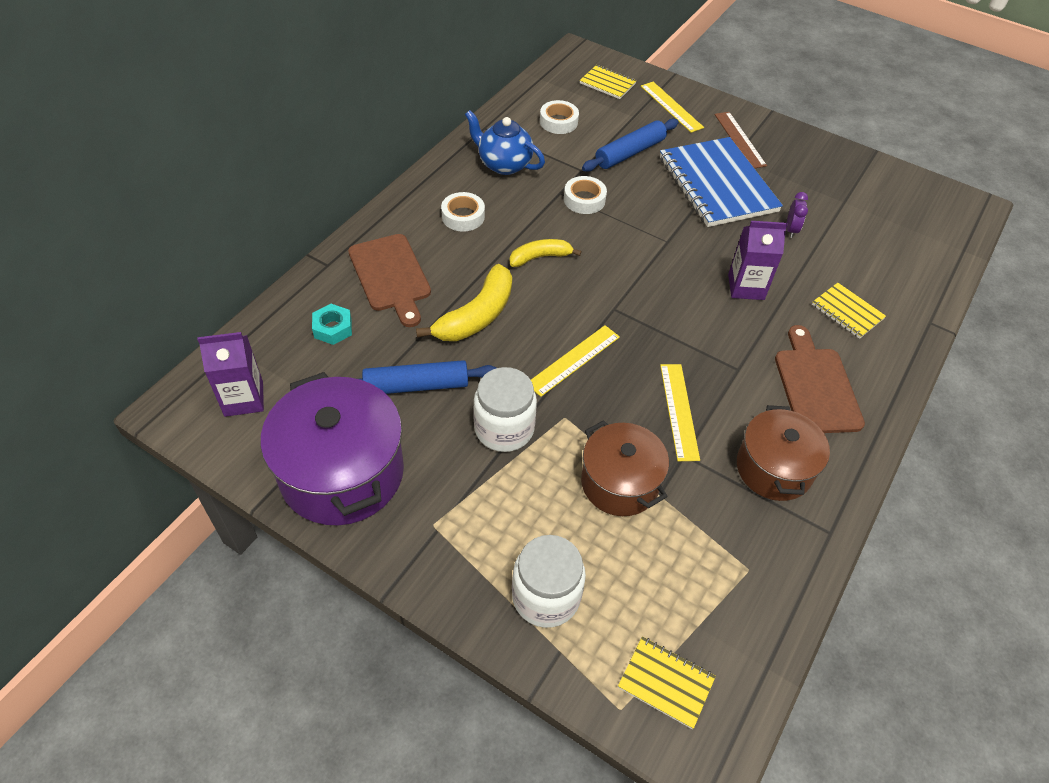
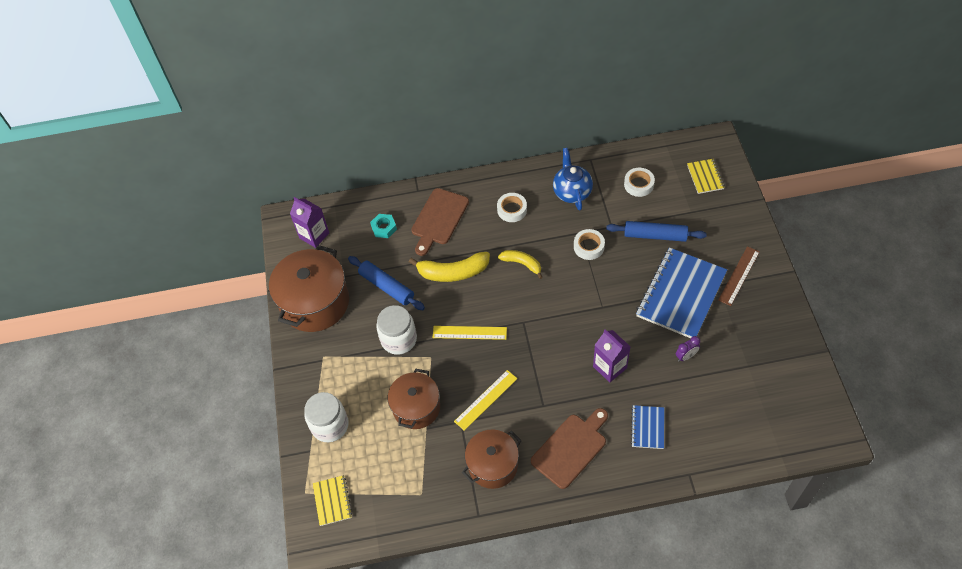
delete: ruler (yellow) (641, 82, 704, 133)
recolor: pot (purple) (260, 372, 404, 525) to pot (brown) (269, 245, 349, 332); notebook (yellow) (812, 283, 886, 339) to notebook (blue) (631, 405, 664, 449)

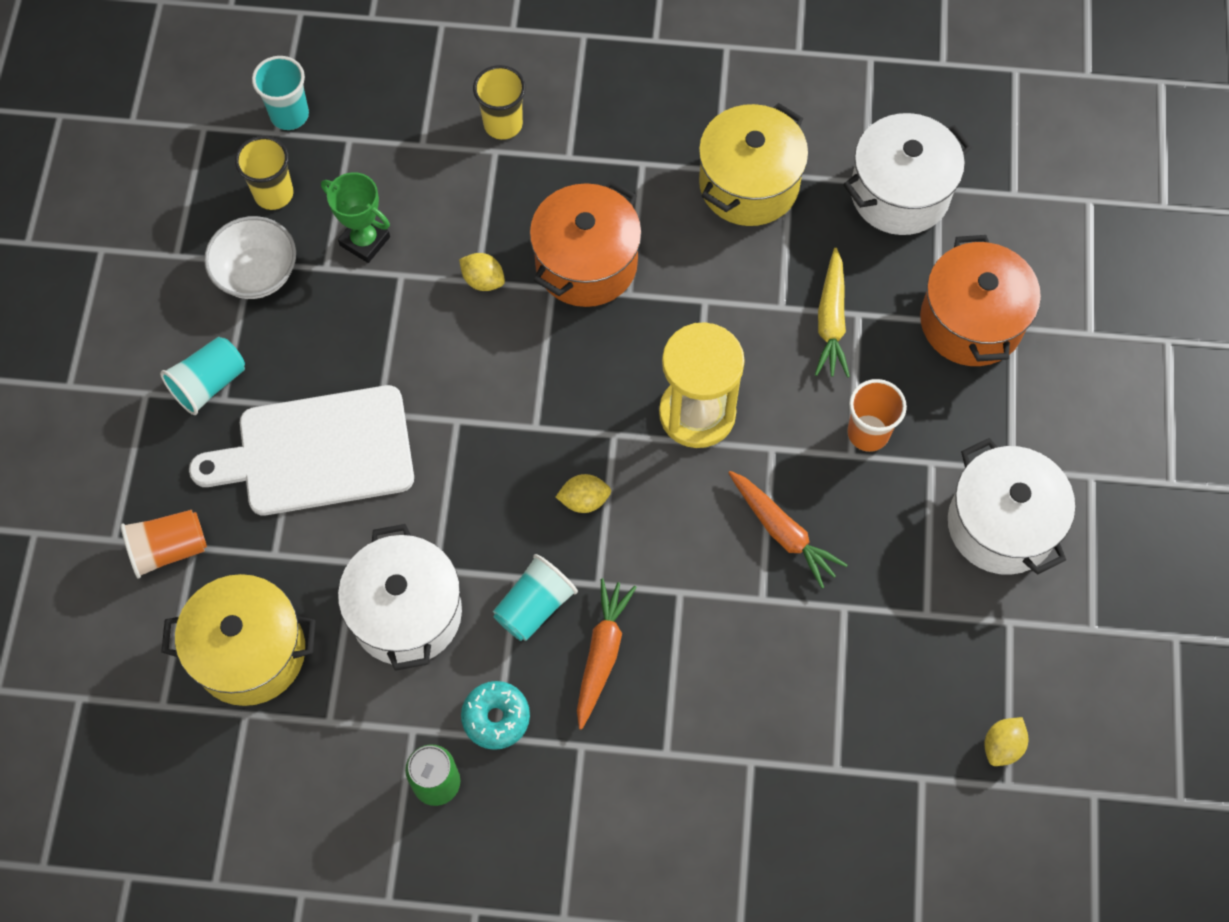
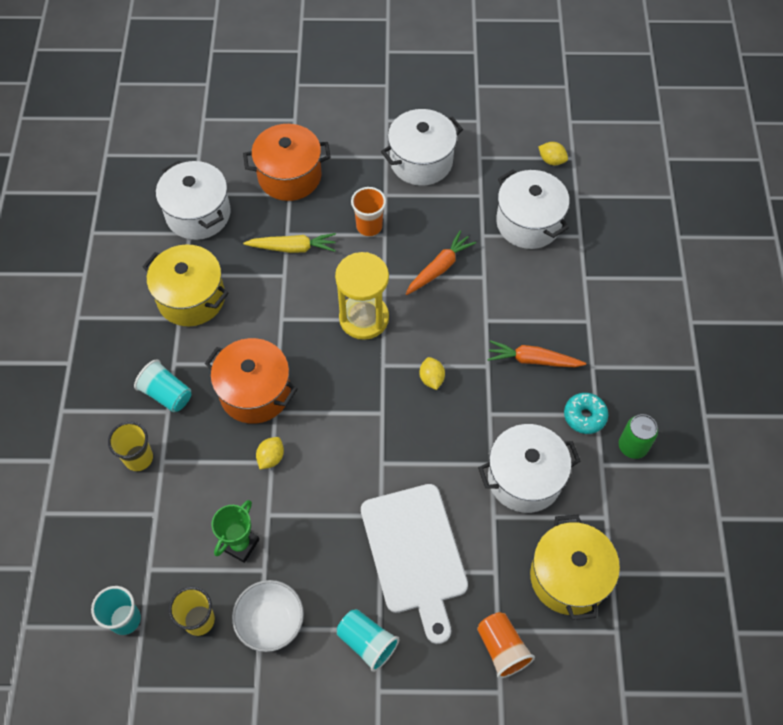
insert: pot (white) (496, 169, 570, 249)
move: cup (turquoise) (493, 554, 578, 641) to (134, 359, 191, 412)

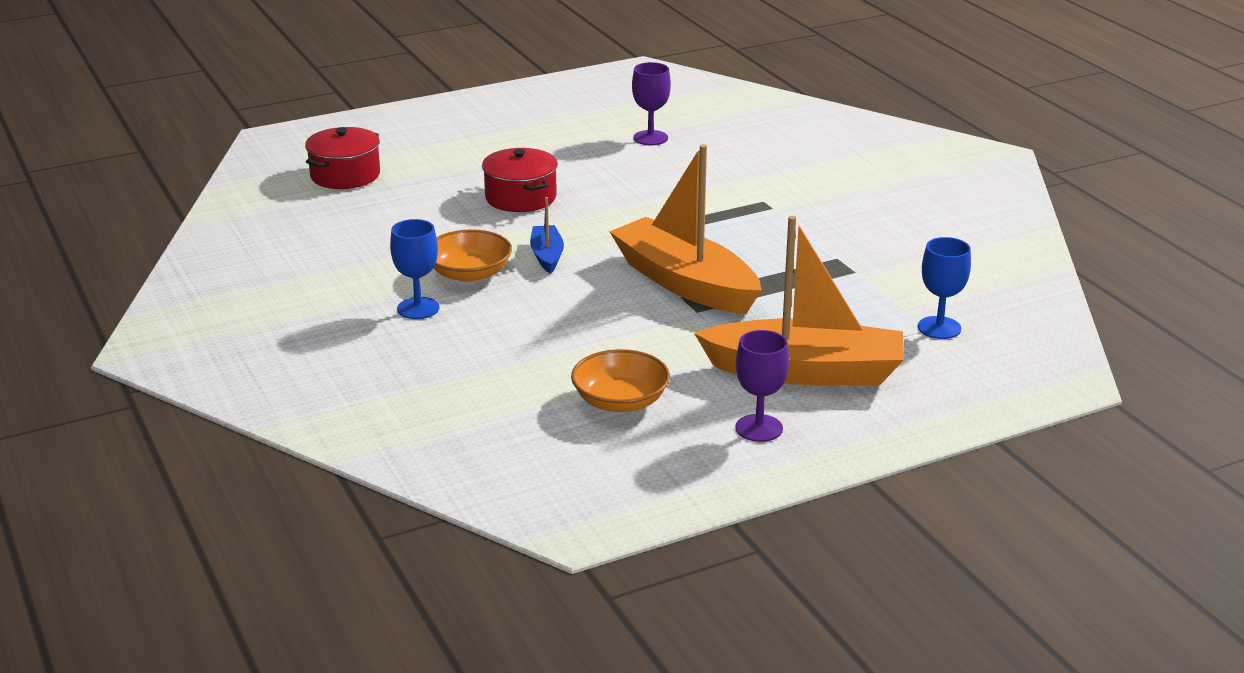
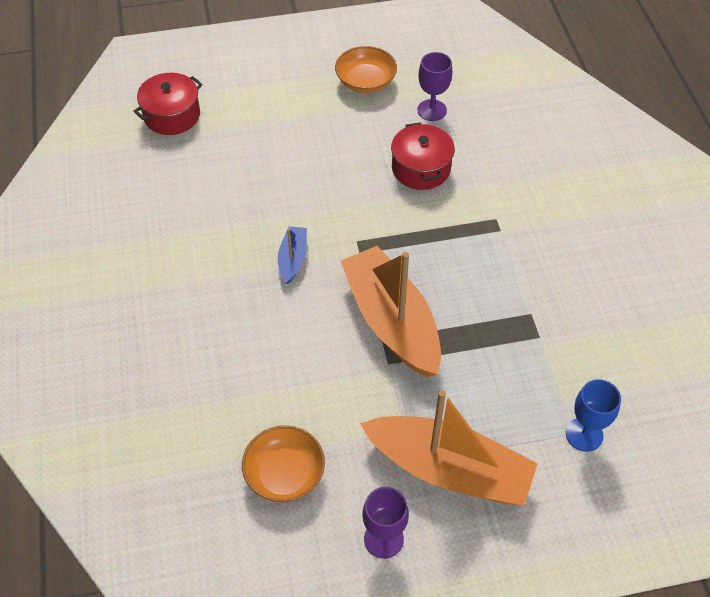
delete: goblet (blue) (390, 219, 440, 319)
move: bowl (orange) (434, 229, 512, 282) to (335, 46, 397, 93); pot (red) (482, 148, 558, 212) to (391, 122, 455, 190)

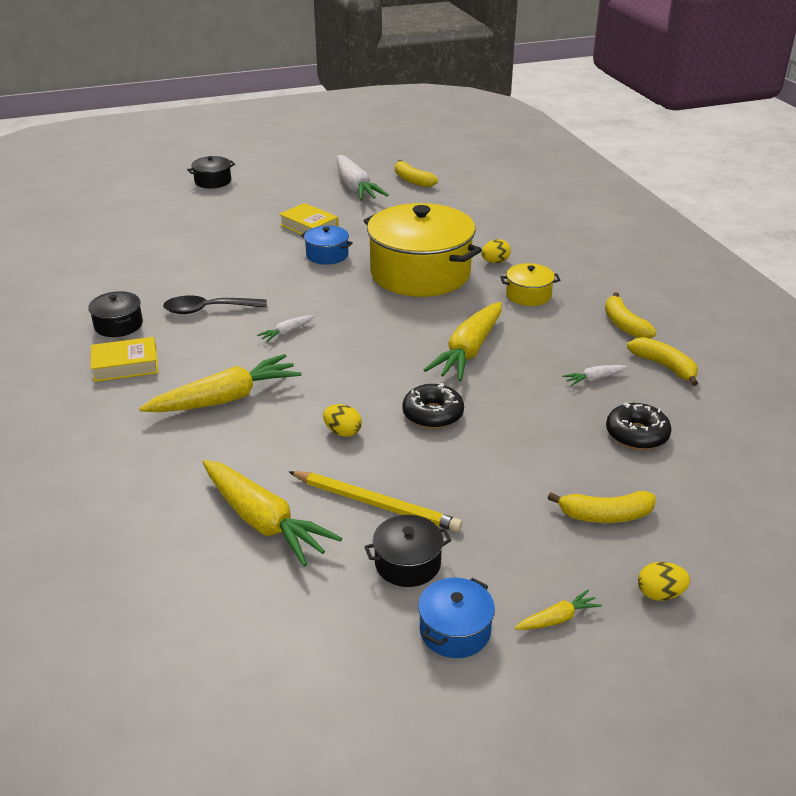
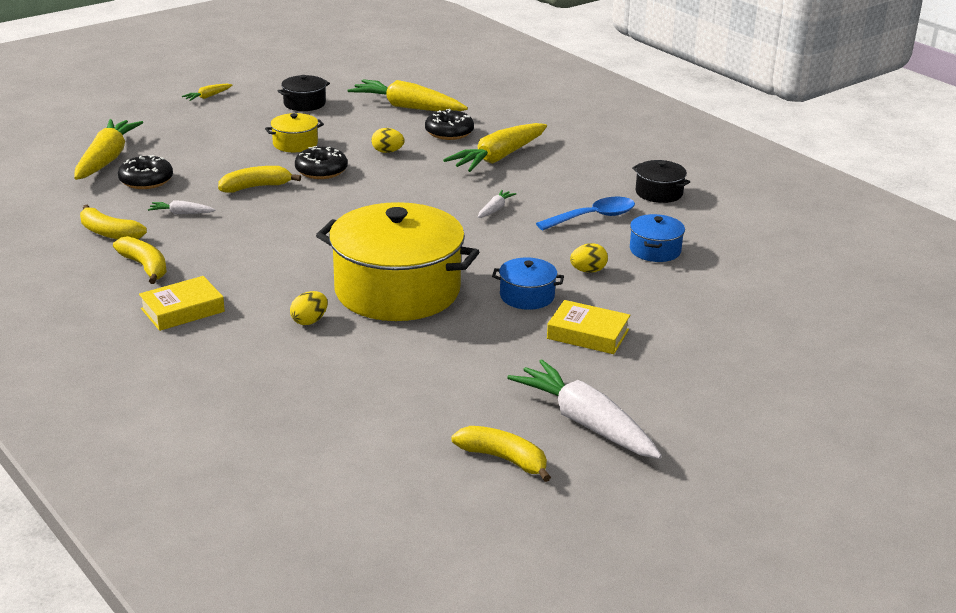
delete: pot (black) (187, 156, 235, 188); pencil (yellow) (289, 471, 462, 532)
insert: donut (black) (425, 109, 474, 140)
move: book (yellow) (91, 337, 158, 382) to (139, 276, 225, 331); pot (blue) (418, 578, 495, 658) to (630, 214, 685, 262); carrot (yellow) (424, 302, 502, 381) to (74, 119, 143, 180); pot (yellow) (500, 263, 560, 306) to (265, 113, 324, 152); banana (yellow) (548, 491, 656, 523) to (218, 166, 301, 193); egg (yellow) (638, 562, 690, 601) to (570, 243, 608, 273)
recolor: spoon (black) (163, 295, 267, 314) to spoon (blue) (536, 197, 635, 230)
rotate: carrot (white) (562, 365, 627, 386) = (148, 200, 216, 214) 135 degrees counterclockwise

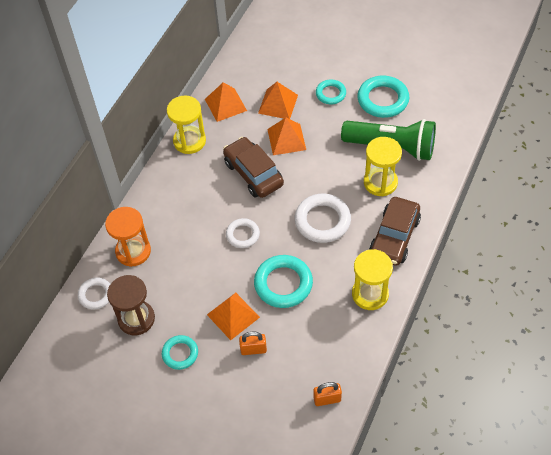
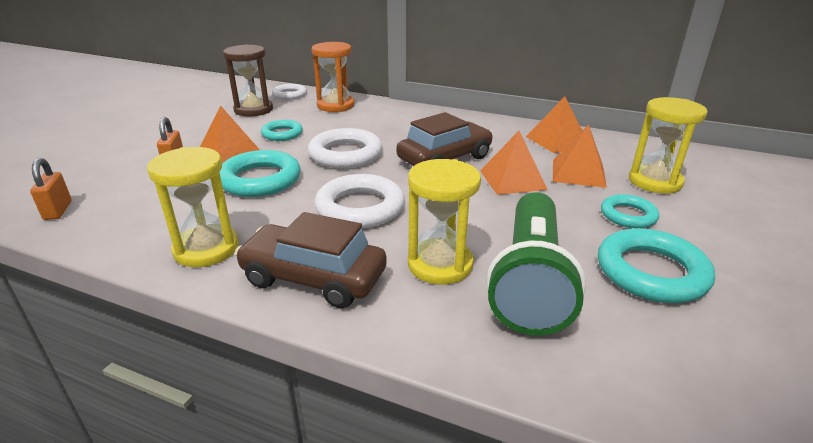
move: ring (turquoise) (162, 335, 198, 370) to (261, 120, 303, 141); hourglass (yellow) (167, 95, 206, 154) to (629, 97, 708, 194)
resize: ring (white) (226, 218, 260, 248) = (308, 128, 383, 168) x1.67

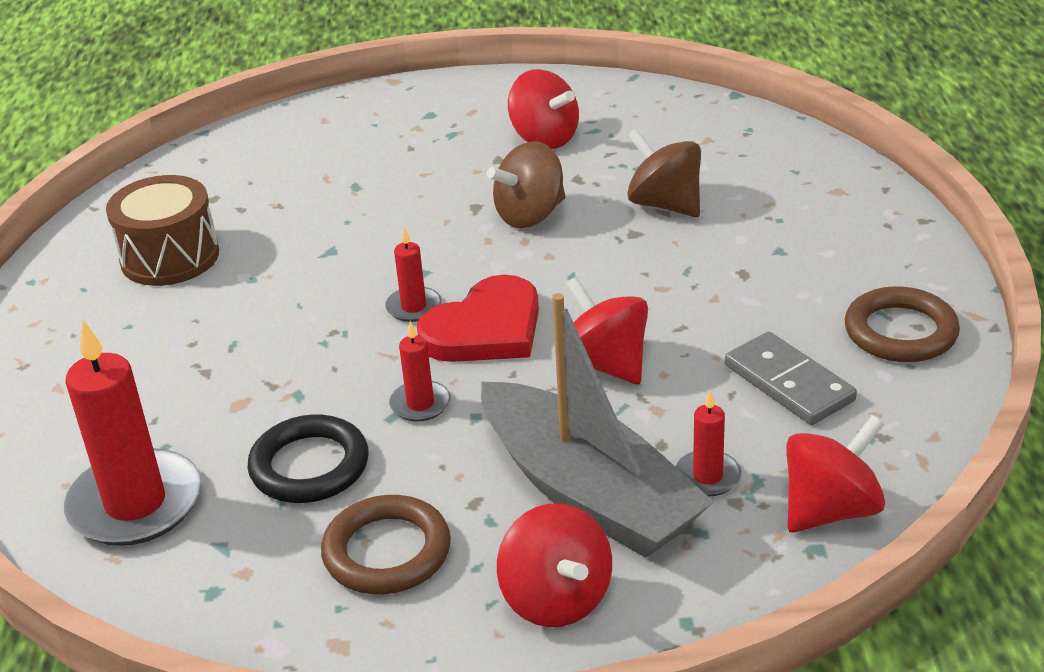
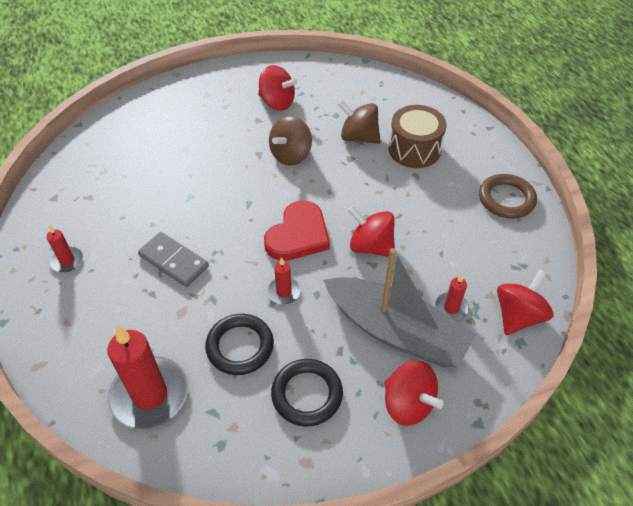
move: drum (brown) (106, 175, 219, 286) to (389, 105, 447, 168); candle (red) (385, 227, 442, 322) to (47, 225, 83, 272); domino (grey) (725, 332, 857, 425) to (138, 232, 209, 287)
recolor: ring (brown) (321, 495, 451, 594) to ring (black) (271, 359, 343, 426)

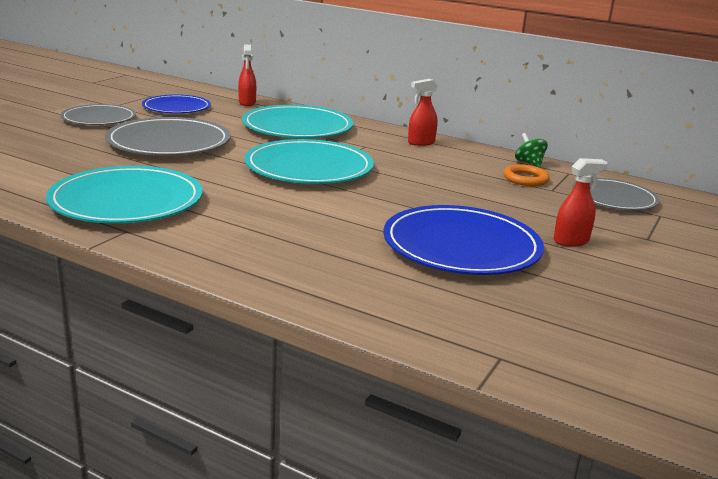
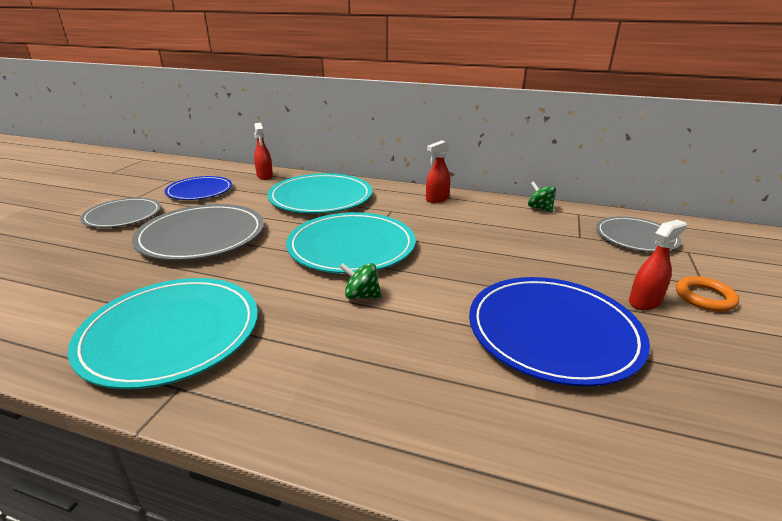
insert: spinning top (green) (340, 263, 381, 299)
move: ring (orange) (503, 164, 550, 186) to (676, 276, 739, 312)

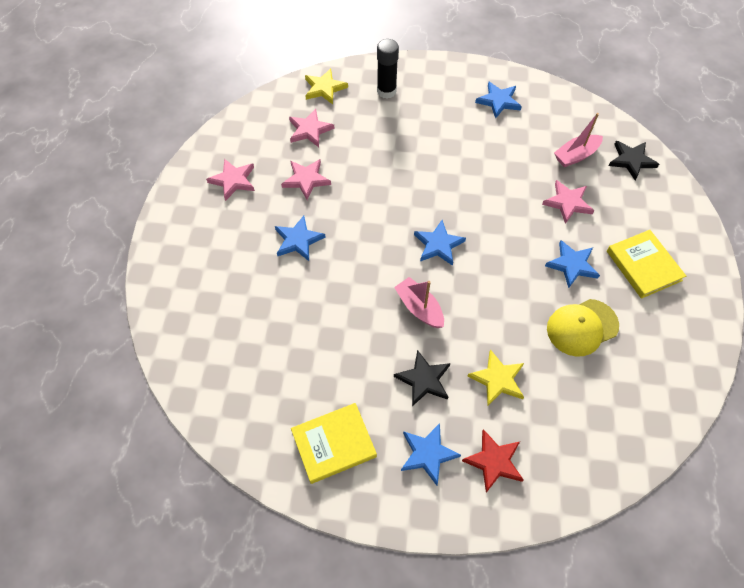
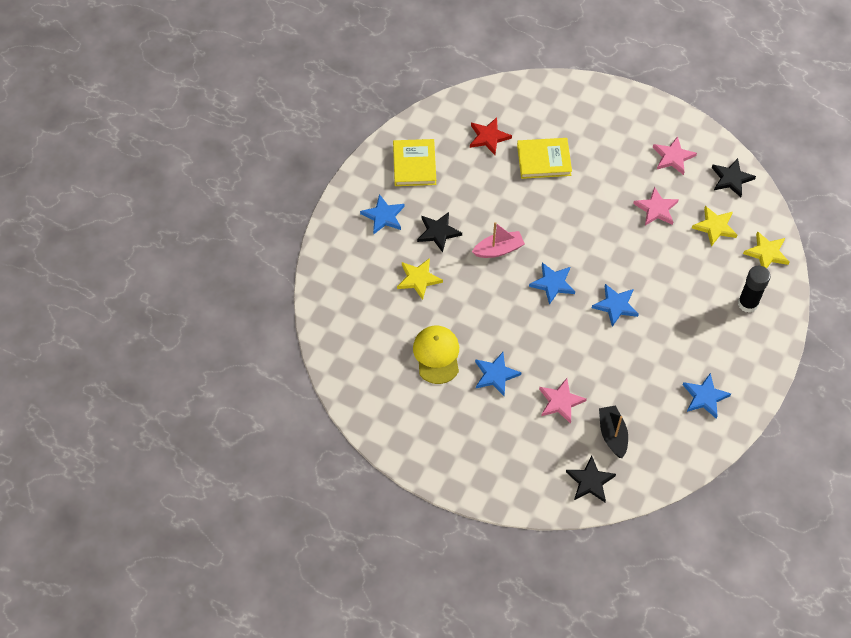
insert: star (black) (712, 158, 756, 197)
move: star (blue) (275, 216, 326, 261) to (592, 284, 639, 327); star (red) (462, 429, 523, 493) to (470, 117, 512, 155); book (yellow) (607, 230, 686, 299) to (517, 138, 572, 179)
recolor: star (pink) (289, 109, 335, 147) to star (yellow) (692, 206, 737, 247); boat (pink) (554, 113, 603, 167) to boat (black) (599, 405, 628, 458)

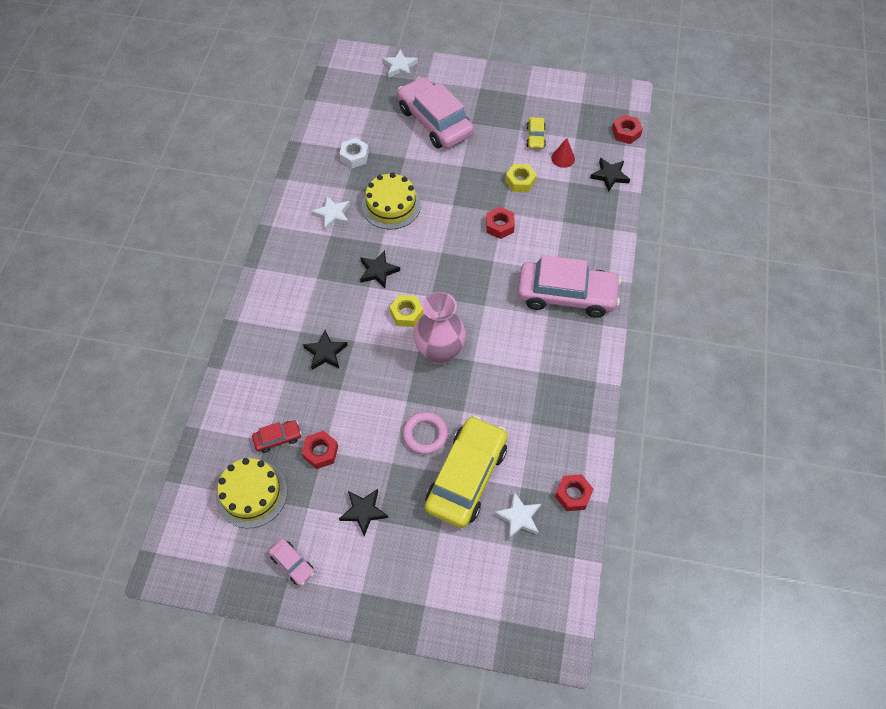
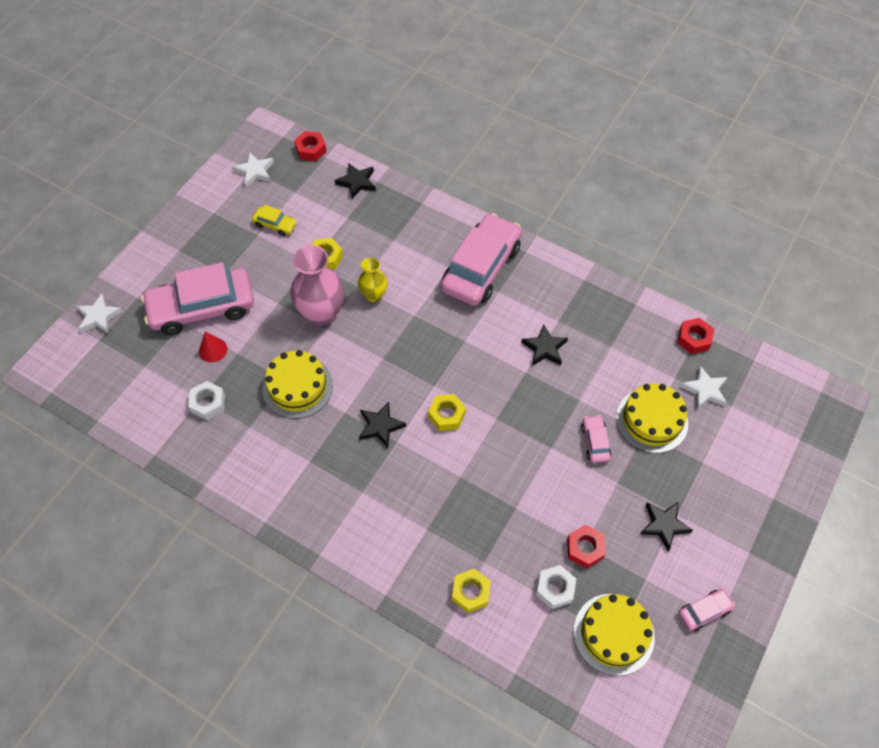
insert: nut (yellow) (452, 569, 491, 613)
move: star (black) (303, 330, 348, 370) to (521, 324, 568, 366); star (white) (311, 196, 350, 231) to (232, 152, 274, 187); vase (pink) (414, 292, 466, 365) to (291, 245, 345, 326); cone (red) (551, 138, 575, 168) to (199, 332, 227, 362)
replace: car (red) (252, 420, 301, 453) to nut (white) (536, 565, 576, 609); ring (pink) (403, 412, 448, 454) to car (pink) (581, 415, 611, 463); car (yellow) (425, 416, 508, 528) to cake (yellow) (616, 383, 688, 453); nut (red) (486, 207, 515, 239) to vase (yellow) (358, 257, 387, 302)

